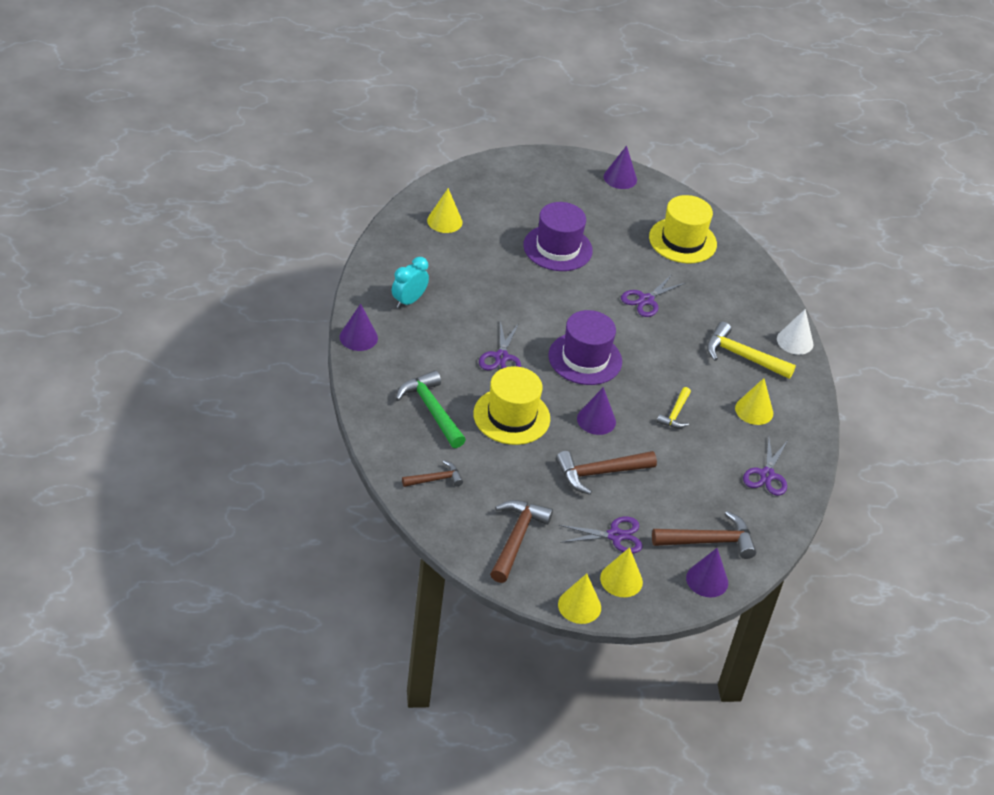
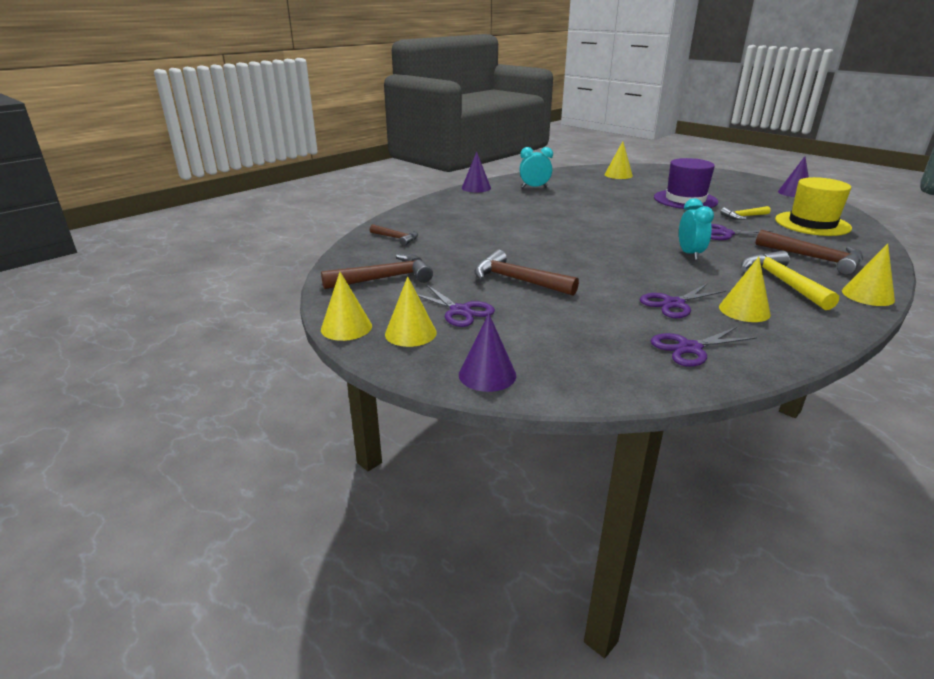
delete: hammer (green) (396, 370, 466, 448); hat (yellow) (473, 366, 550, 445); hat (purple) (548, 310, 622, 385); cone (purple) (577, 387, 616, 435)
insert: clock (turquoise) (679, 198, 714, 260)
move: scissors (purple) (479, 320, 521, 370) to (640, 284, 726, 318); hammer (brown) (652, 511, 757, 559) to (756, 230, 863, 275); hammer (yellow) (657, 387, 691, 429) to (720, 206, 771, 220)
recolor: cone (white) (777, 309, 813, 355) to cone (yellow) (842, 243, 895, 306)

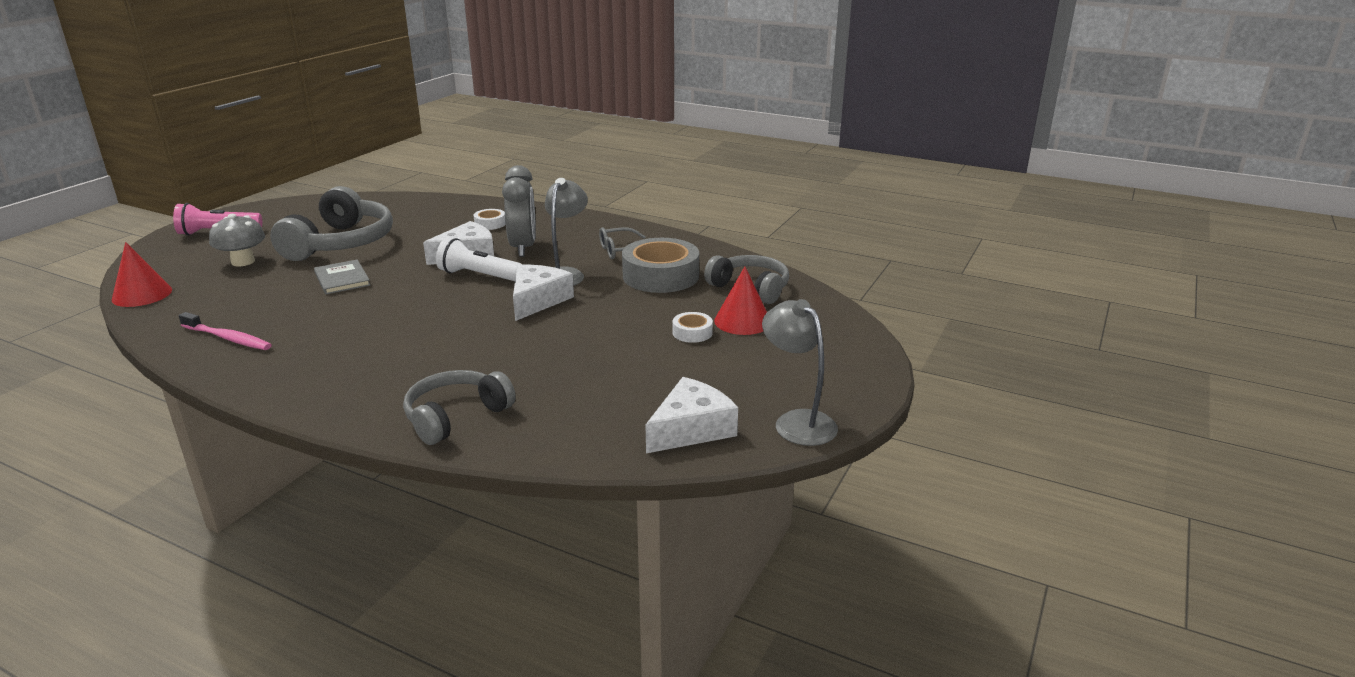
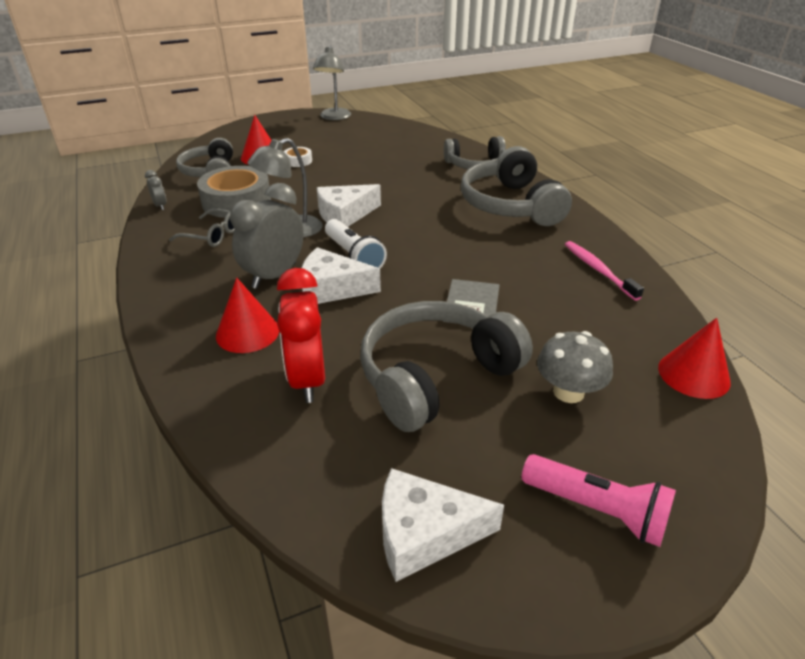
insert: clock (grey) (145, 170, 166, 210); clock (red) (277, 268, 325, 403); headphones (grey) (461, 146, 572, 226)
move: cheese (white) (645, 377, 738, 453) to (382, 468, 504, 582)
replace: tape (white) (474, 209, 506, 230) to cone (red) (216, 278, 279, 353)

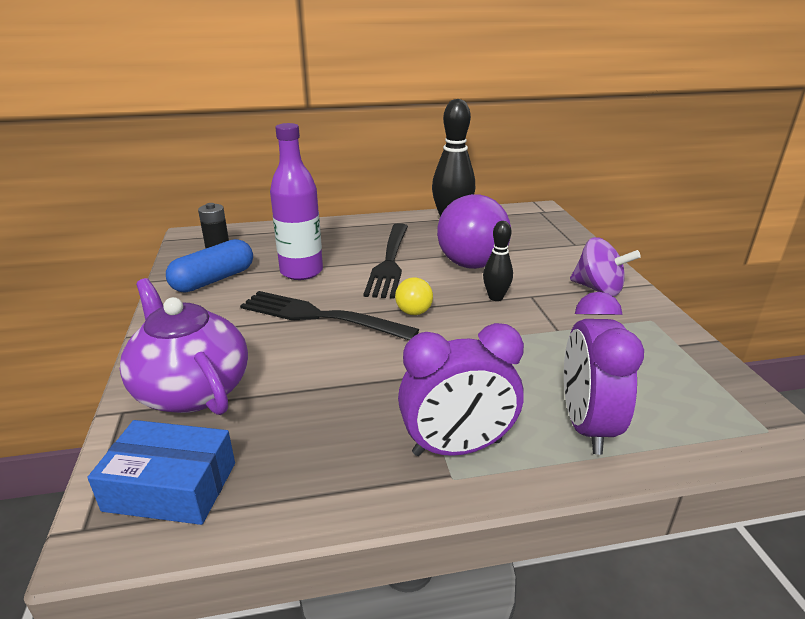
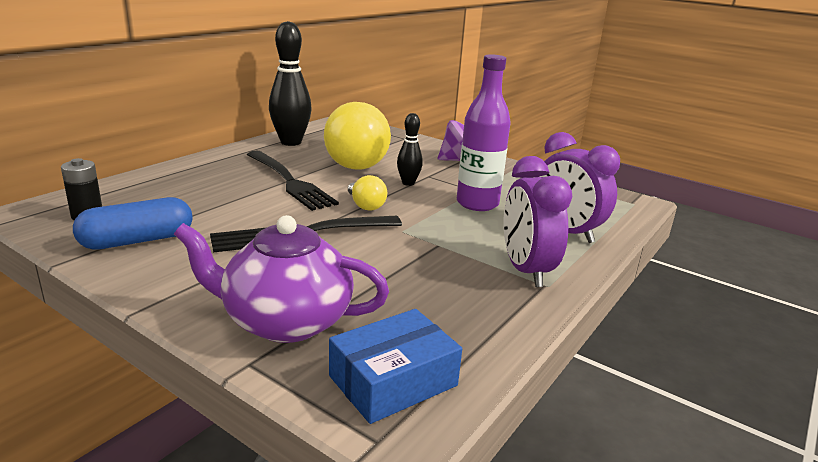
move: bottle (purple) (270, 123, 323, 280) to (457, 54, 511, 211)
recolor: light bulb (purple) (437, 194, 511, 269) to light bulb (yellow) (324, 102, 391, 170)
rotate: capsule (blue) (166, 239, 253, 293) = (73, 197, 193, 250) 60 degrees clockwise; clock (purple) (398, 323, 524, 456) = (504, 156, 572, 287) 135 degrees clockwise

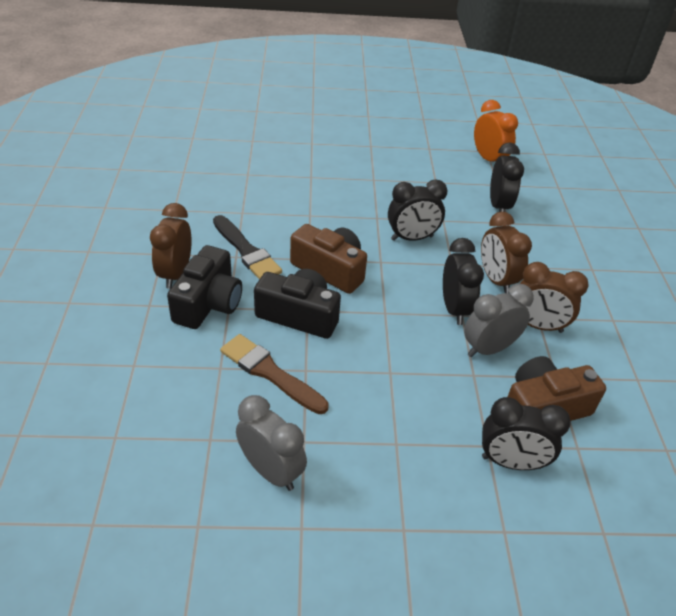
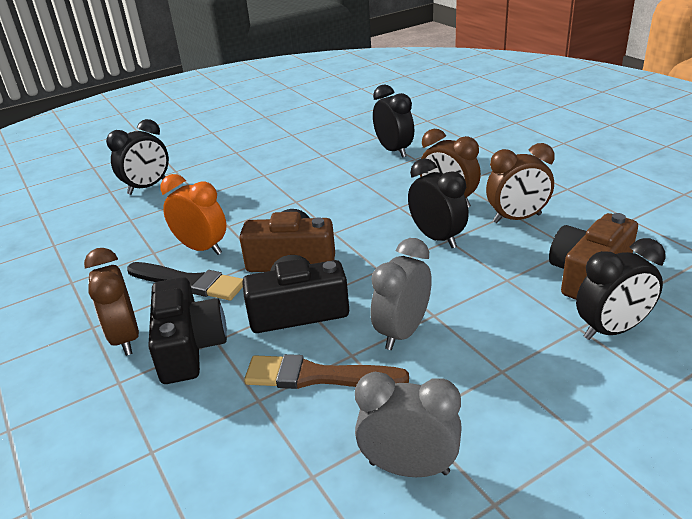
move: clock (black) (388, 179, 448, 241) to (106, 119, 169, 195); clock (grey) (464, 284, 534, 357) to (371, 238, 432, 350); clock (orange) (474, 100, 518, 162) to (161, 174, 226, 255)

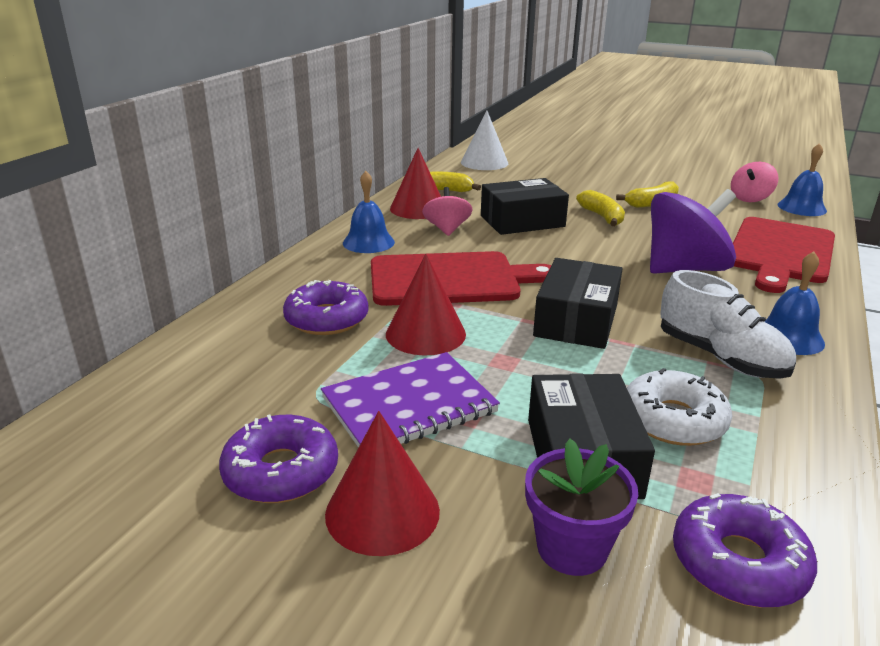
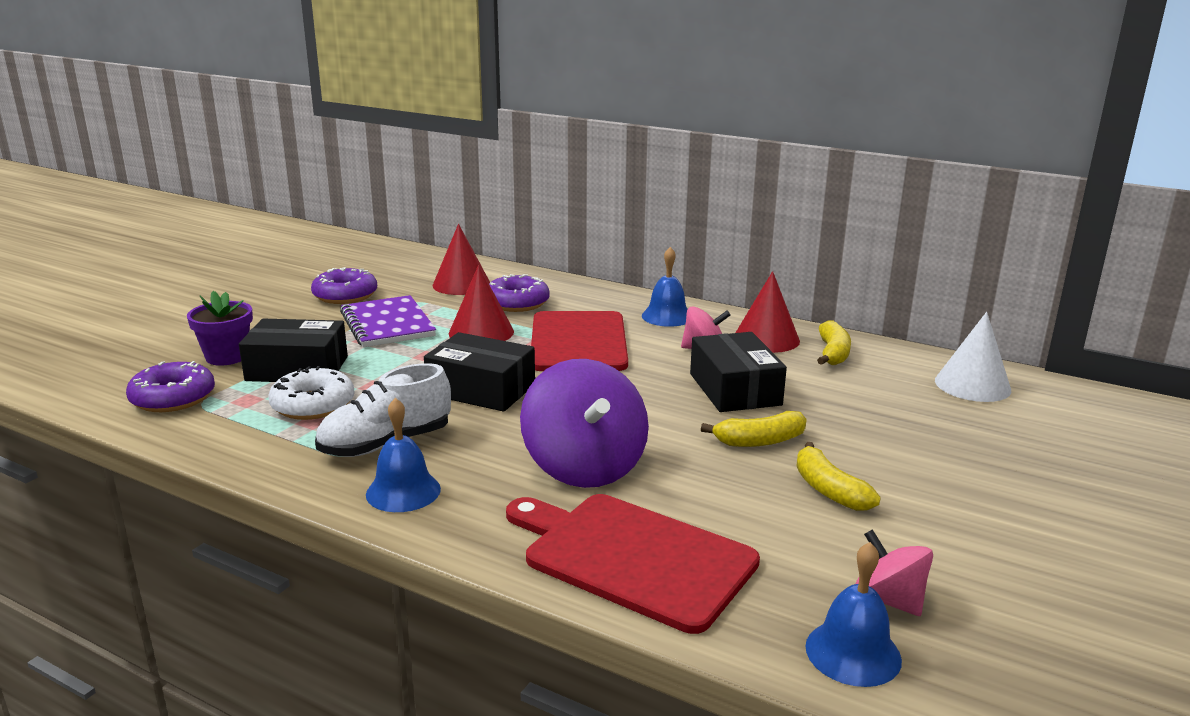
move: cone (red) (325, 411, 440, 556) to (433, 224, 490, 295)

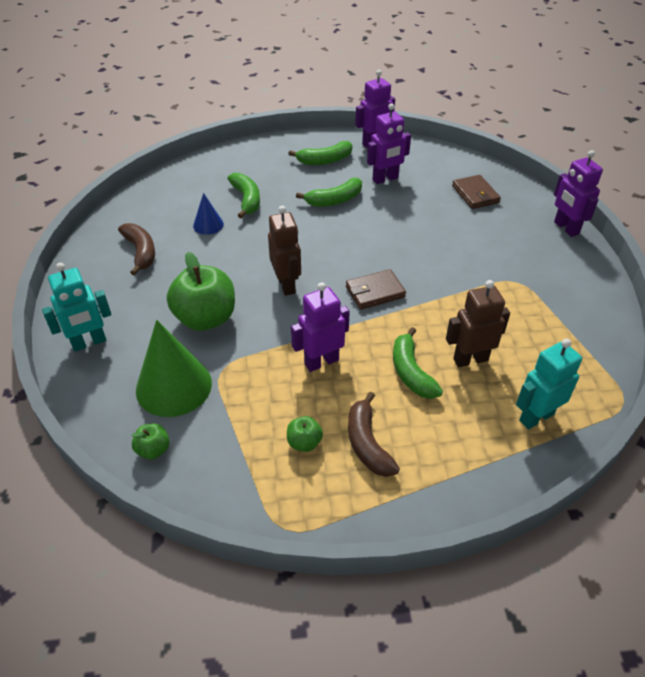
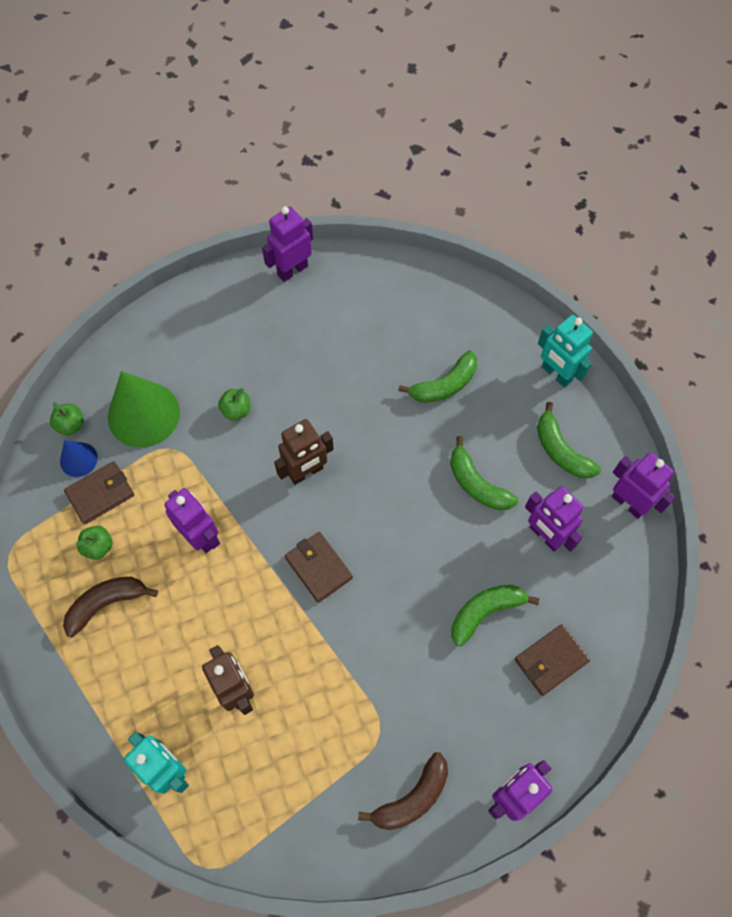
insert: wallet (brown) (64, 461, 134, 524); robot (purple) (262, 206, 313, 282)
move: robot (turquoise) (42, 263, 111, 352) to (538, 315, 593, 387); banana (brown) (118, 223, 155, 276) to (358, 752, 448, 830); cone (blue) (193, 193, 224, 235) to (60, 440, 98, 477); banana (green) (393, 327, 443, 399) to (451, 585, 539, 646)
resize: apple (green) (167, 252, 235, 331) = (218, 388, 250, 420) x0.46

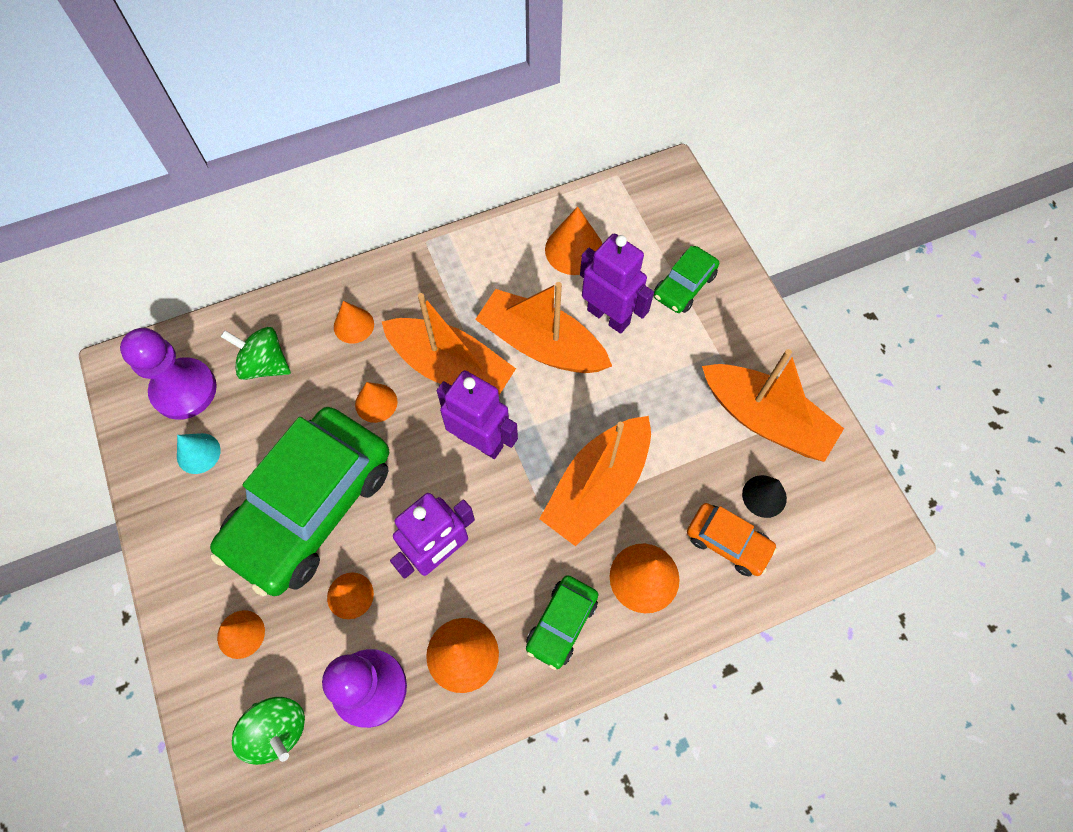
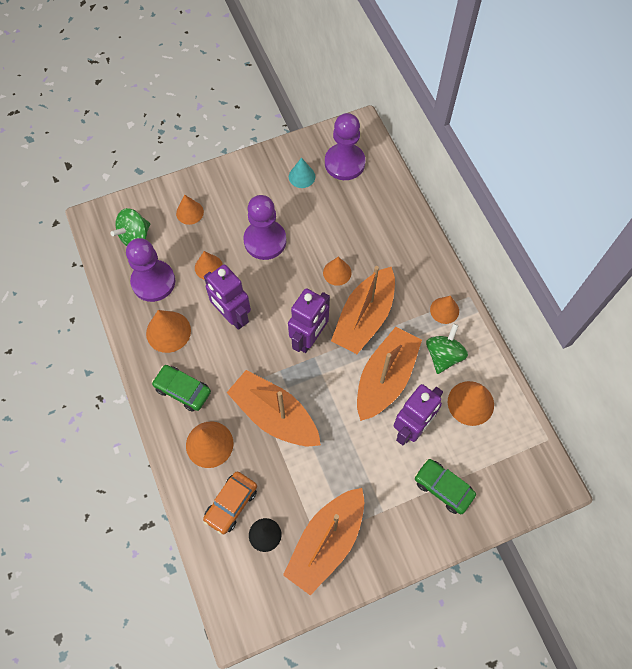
move: spinning top (green) (221, 327, 291, 380) to (426, 324, 468, 374); cone (orange) (334, 301, 374, 344) to (430, 296, 459, 324)
replace: car (green) (210, 407, 389, 596) to pawn (purple) (244, 195, 286, 260)

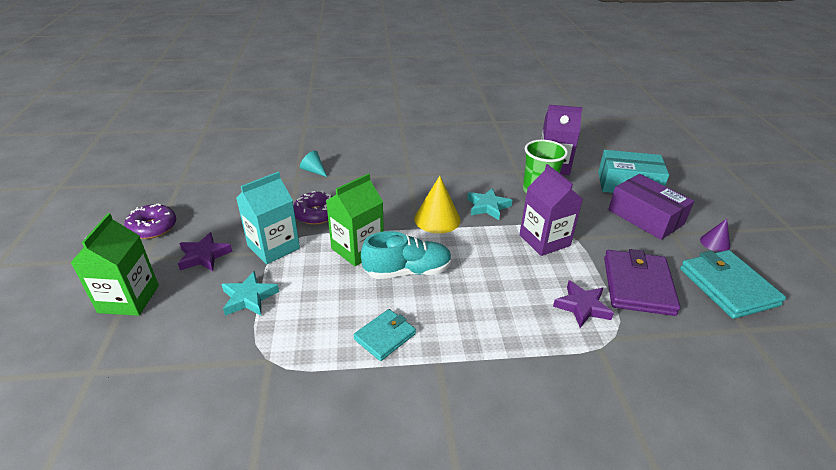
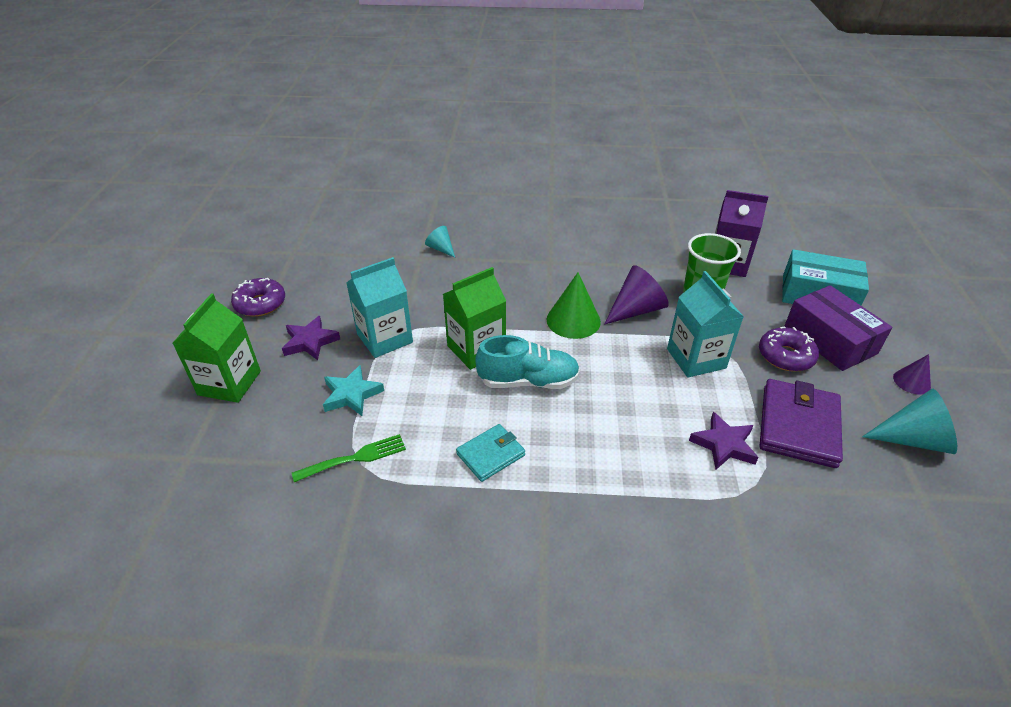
insert: fork (green) (292, 434, 406, 482)
move: donut (purple) (293, 191, 333, 225) to (759, 326, 819, 371)
replace: star (turquoise) (467, 188, 512, 220) to cone (purple) (604, 265, 669, 325); wallet (turquoise) (680, 250, 786, 319) to cone (turquoise) (862, 389, 957, 454)
recolor: cone (yellow) (414, 176, 461, 234) to cone (green) (547, 273, 601, 339); carton (purple) (519, 164, 583, 256) to carton (turquoise) (667, 271, 744, 377)

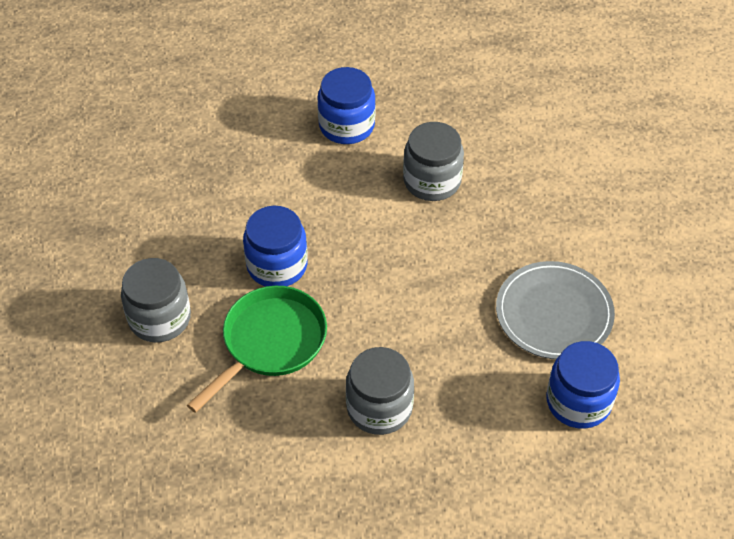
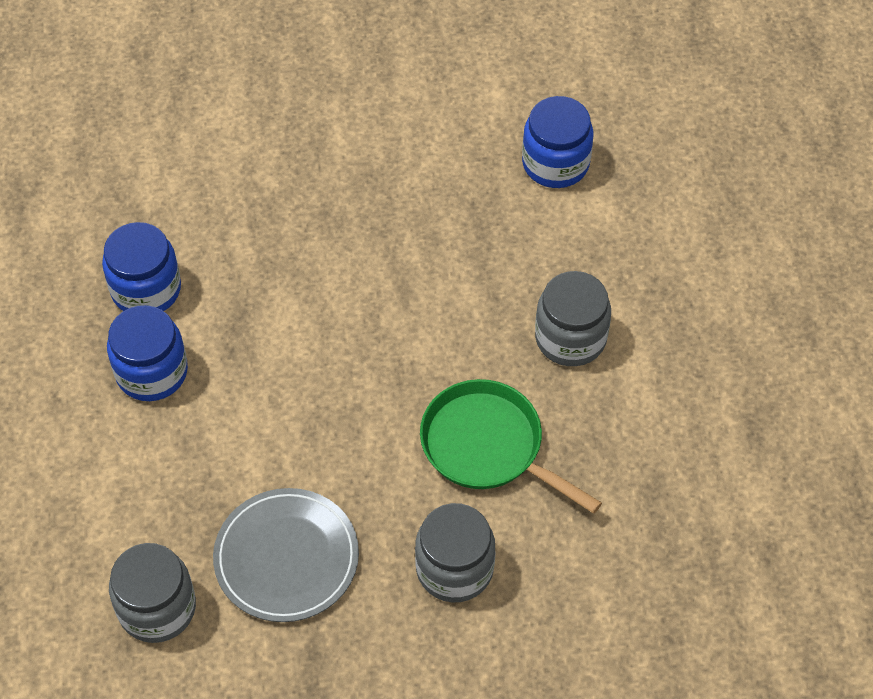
move: jar (blue) (243, 206, 308, 287) to (102, 222, 181, 311); jar (grey) (403, 122, 464, 201) to (109, 543, 196, 643); plate (grey) (496, 261, 615, 359) to (213, 488, 359, 622)

